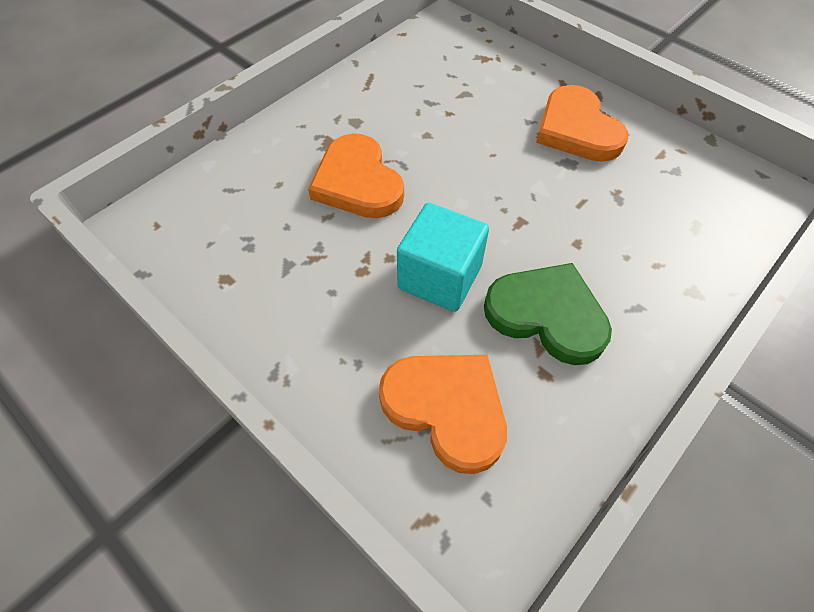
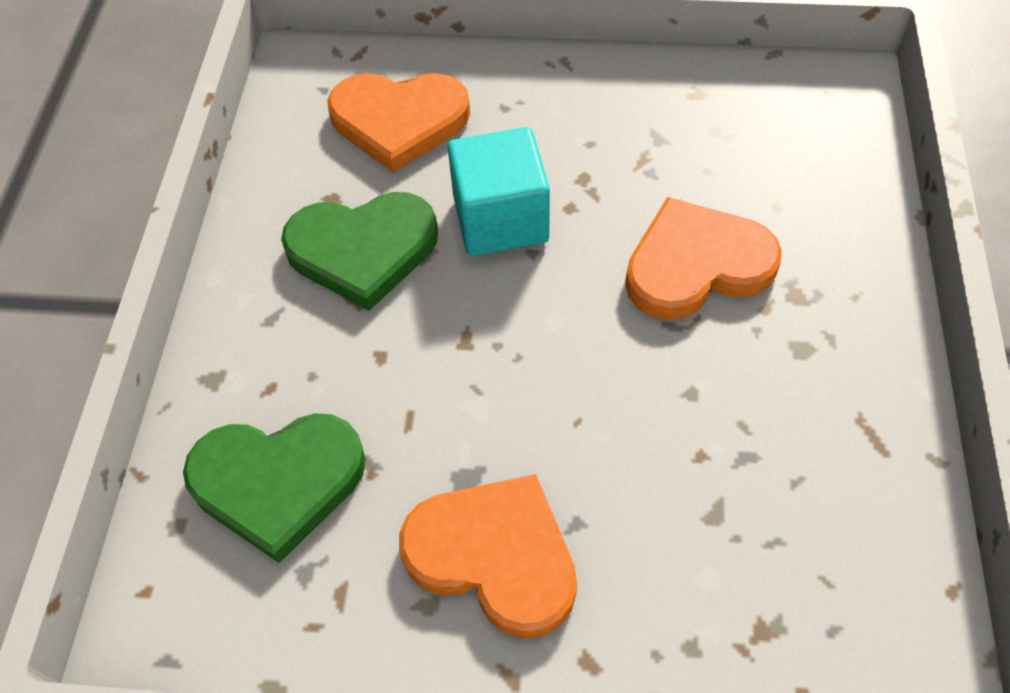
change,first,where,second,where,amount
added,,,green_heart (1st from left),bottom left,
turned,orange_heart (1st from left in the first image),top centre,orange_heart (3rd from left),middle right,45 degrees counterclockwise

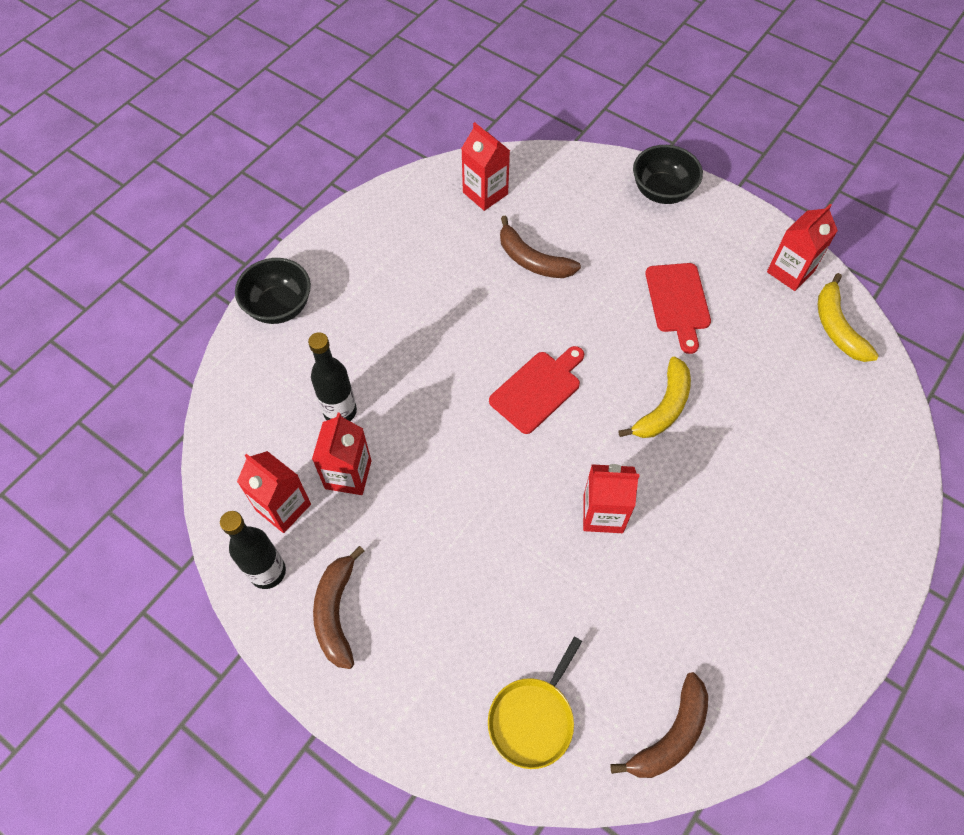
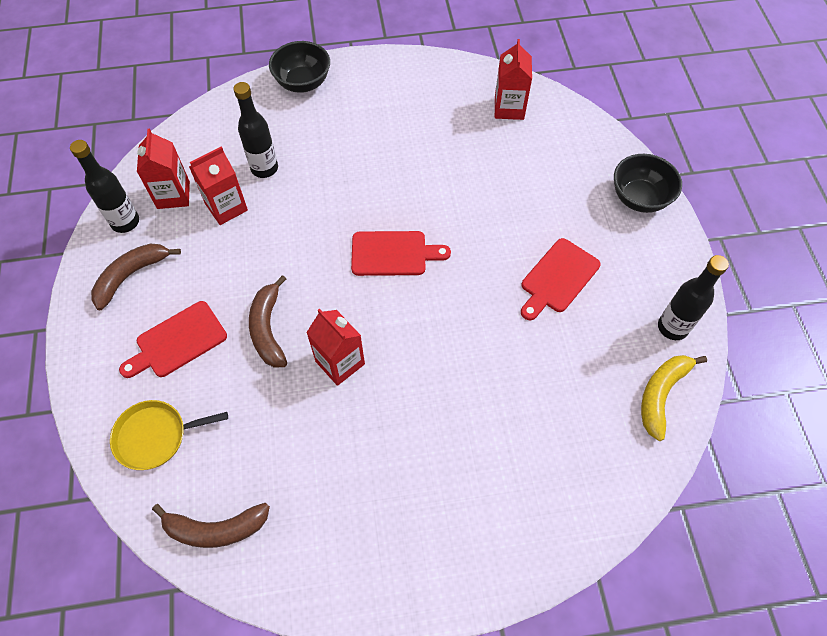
change,first,where,second,where,amount
added,,,red_cutting_board (1st from left),middle left,
moved,brown_banana (2nd from left in the first image),top centre,brown_banana (3rd from left),middle left,
replaced,red_carton (5th from left),top right,black_bottle (3rd from left),middle right,
removed,yellow_banana (1st from left),middle right,,,

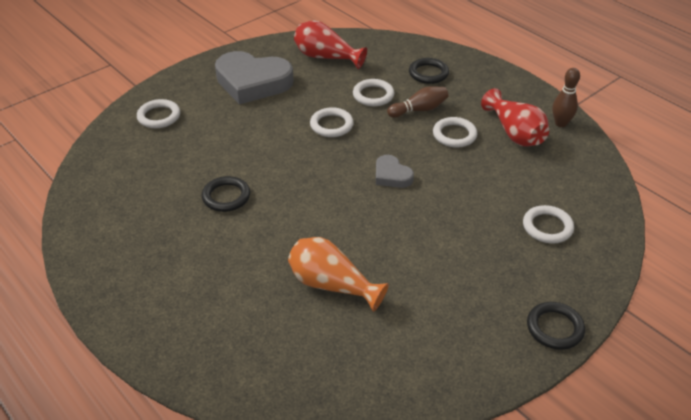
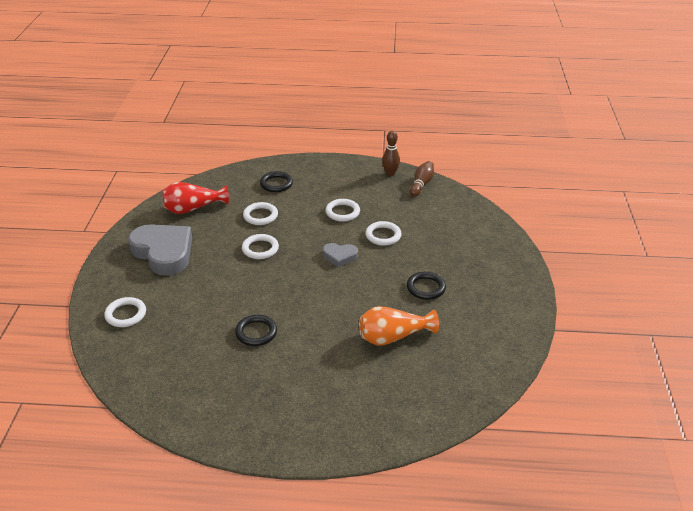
change,first,where,second,where,amount
turned,grey_heart (1st from left),top centre,,middle left,105 degrees counterclockwise
moved,white_ring (5th from left),middle right,,centre,
moved,black_ring (3rd from left),bottom right,,centre,
moved,brown_bowling_pin (1st from left in the first image),top centre,brown_bowling_pin (2nd from left),centre,
removed,red_vase (2nd from left),top right,,,

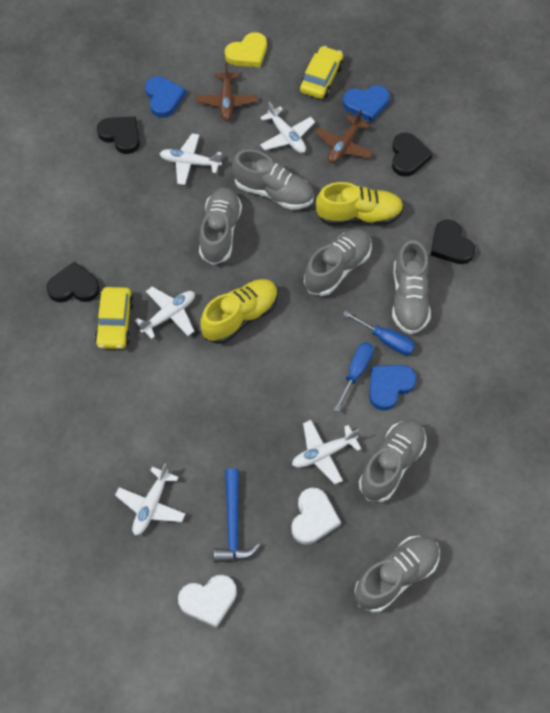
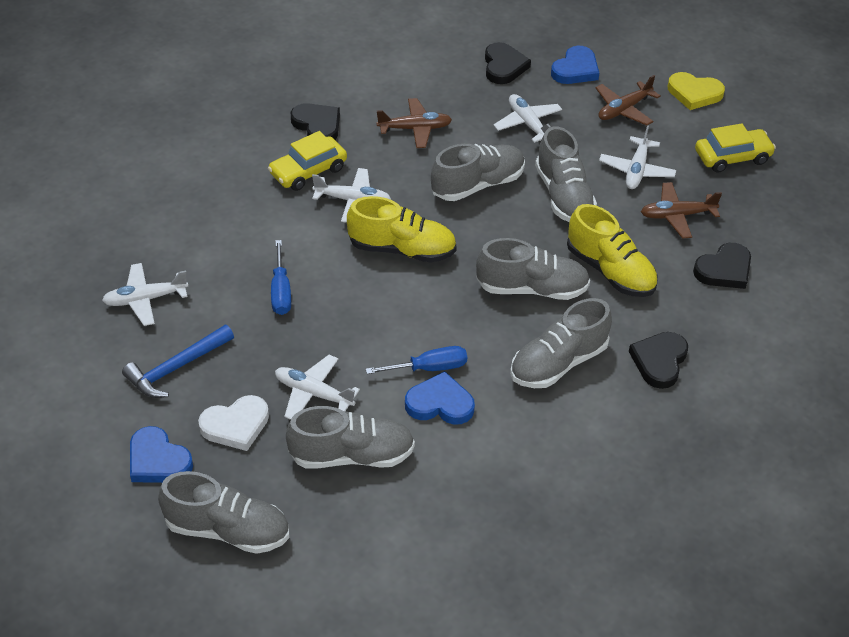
change,first,where,second,where,amount
moved,blue_heart (2nd from left in the first image),top centre,blue_heart (1st from left),bottom left,
moved,blue_screwdriver (2nd from left in the first image),middle right,blue_screwdriver (1st from left),middle left,
added,,,brown_plane (1st from left),top centre,
removed,white_heart (1st from left),bottom centre,,,

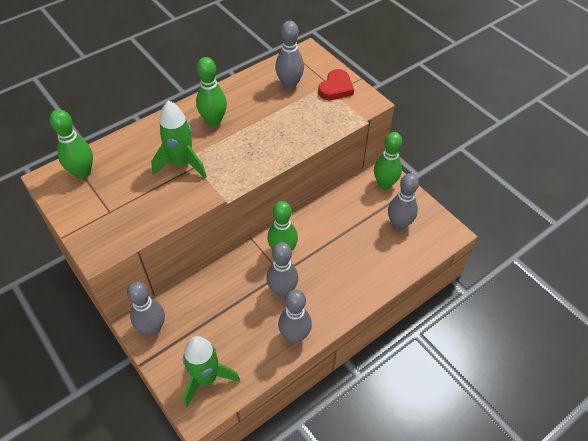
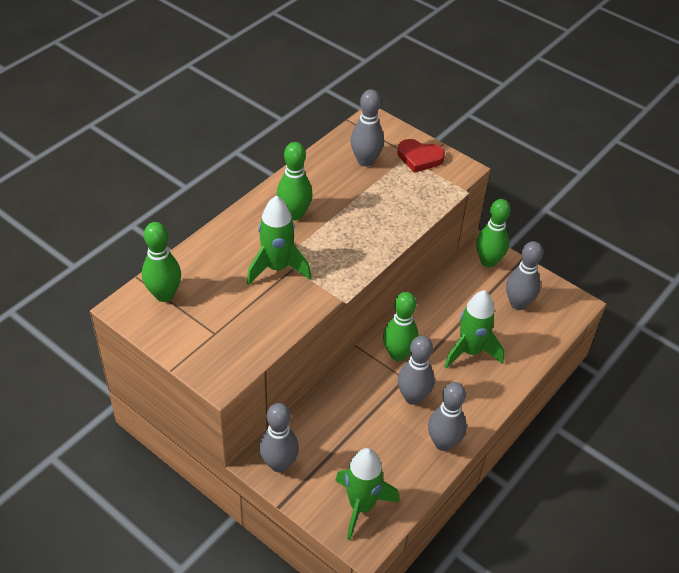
change,first,where,second,where,amount
turned,red_heart,top centre,,top centre,90 degrees clockwise
added,,,green_rocket (3rd from left),middle right,

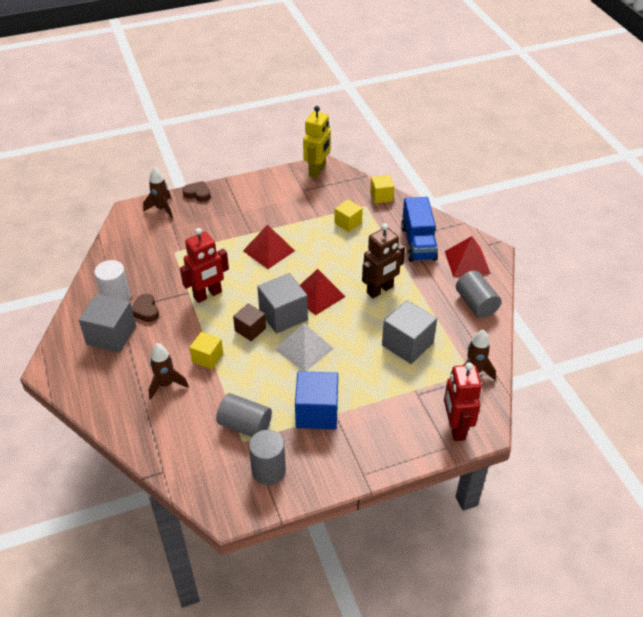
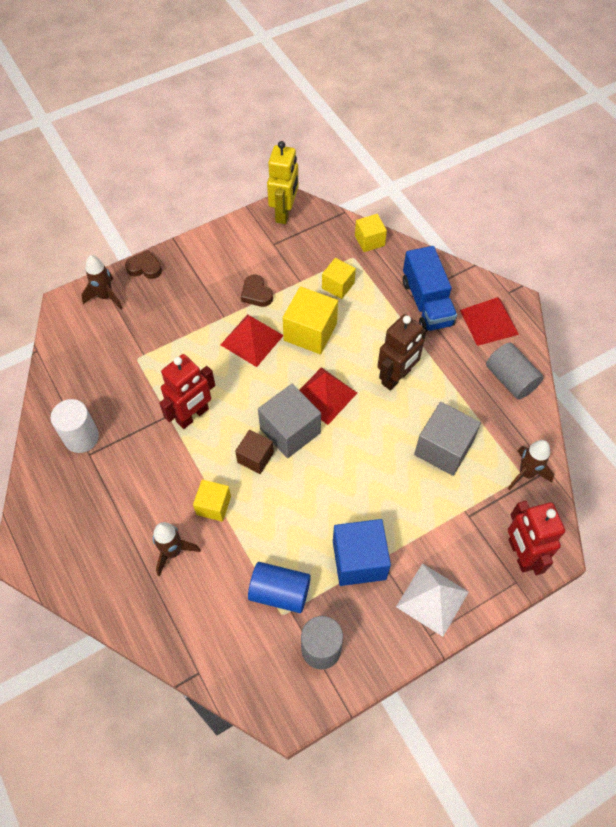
change,first,where,second,where,amount
moved,brown_heart (1st from left in the first image),middle left,brown_heart (2nd from left),centre,
recoloured,grey_cylinder (1st from left),bottom centre,blue_cylinder,bottom centre,
added,,,yellow_cube (2nd from left),centre,
moved,white_pyramid,centre,,bottom right,
removed,grey_cube (1st from left),middle left,,,

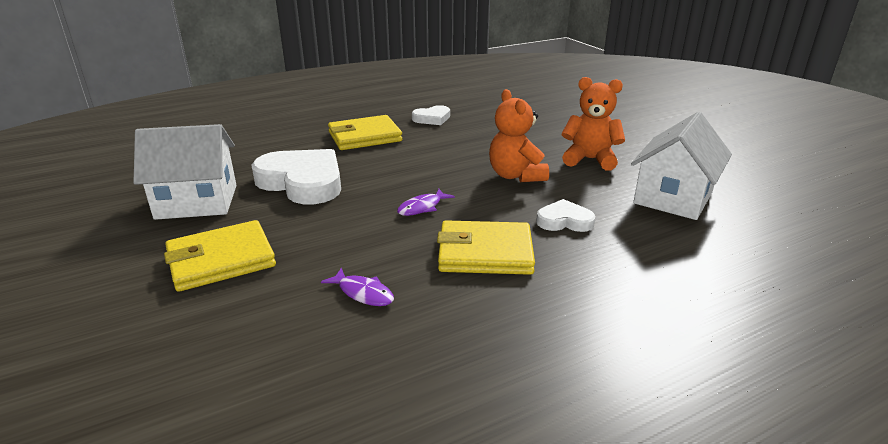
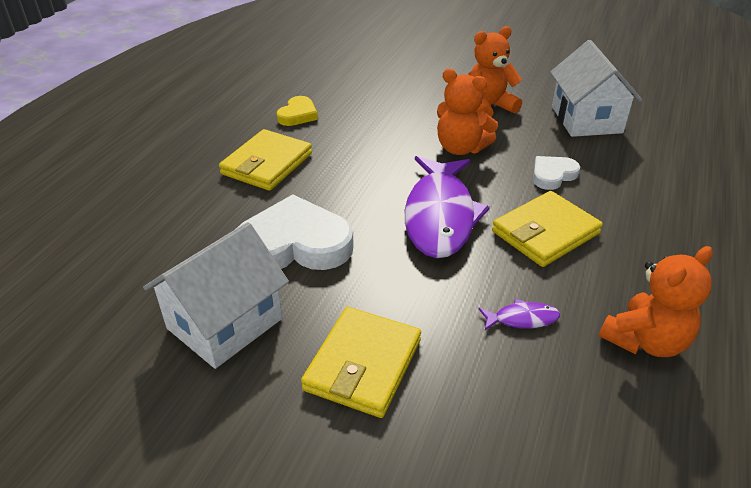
change,first,where,second,where,amount
recoloured,white_heart (2nd from left),top centre,yellow_heart,top centre,
resized,purple_fish (2nd from left in the first image),centre,purple_fish (1st from left),centre,x2.44
added,,,orange_teddy_bear (3rd from left),middle right,

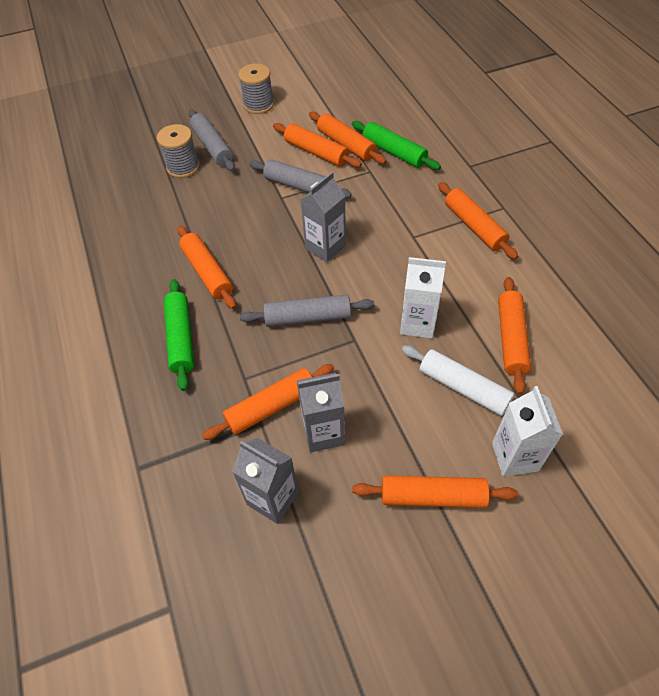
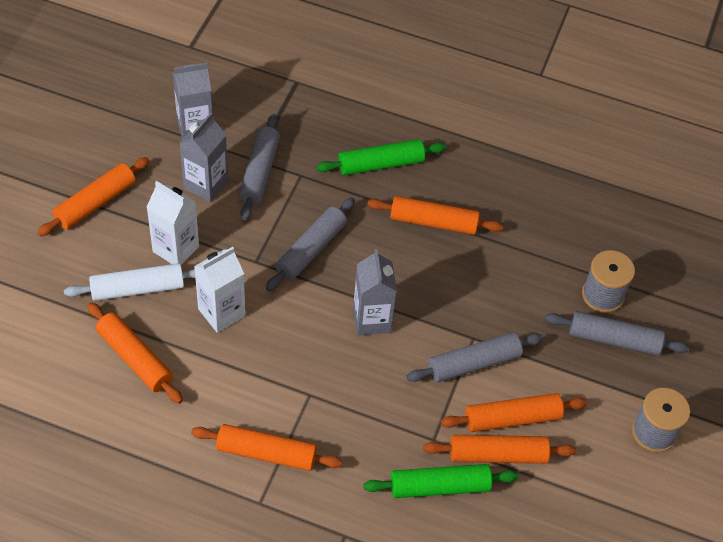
change,first,where,second,where,amount
moved,white_carton (2nd from left in the first image),middle right,white_carton (1st from left),middle left,
recoloured,orange_rolling_pin (2nd from left),centre,grey_rolling_pin (1st from left),top centre,
turned,green_rolling_pin (1st from left),middle left,,top centre,45 degrees counterclockwise

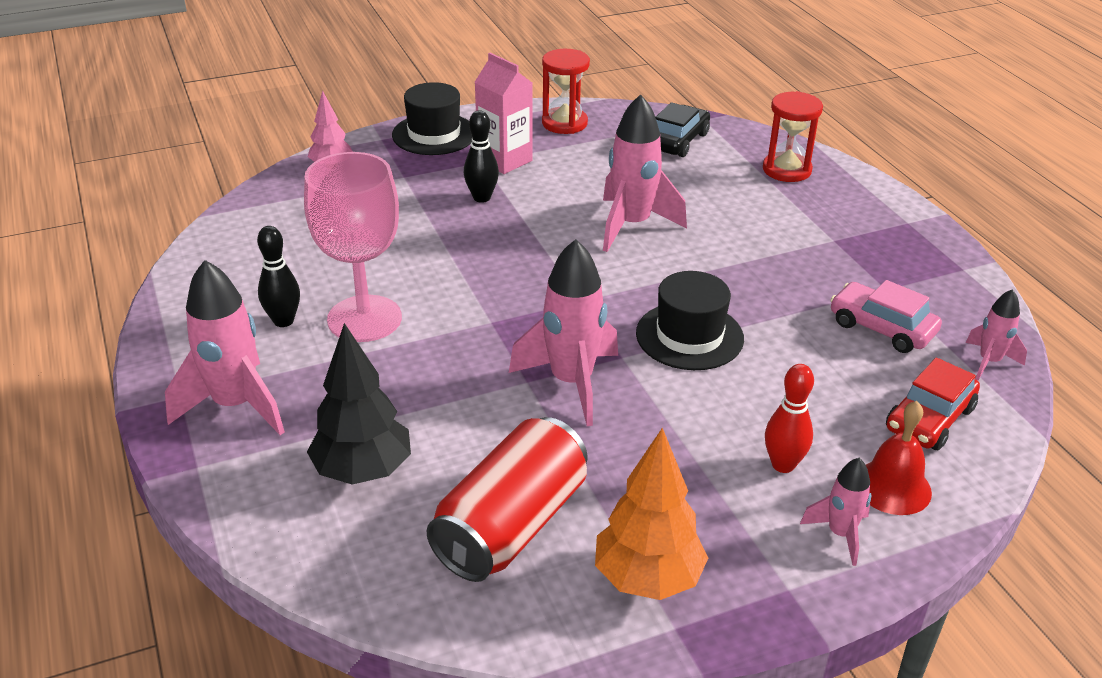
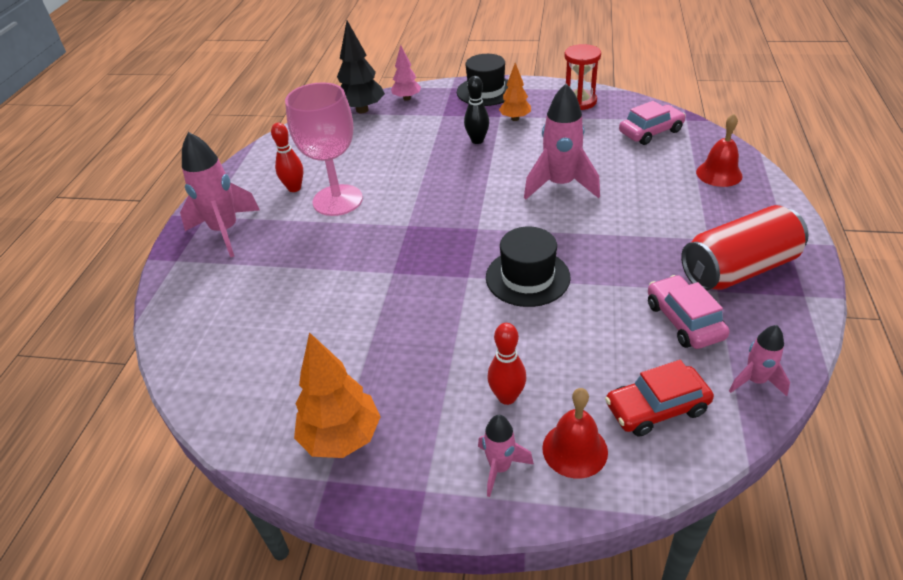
change,first,where,second,where,amount
recoloured,black_bowling_pin (1st from left),middle left,red_bowling_pin (1st from left),top left,
moved,black_tree,middle left,,top centre,
replaced,pink_carton,top centre,orange_tree (2nd from left),top centre,
recoloured,black_car,top centre,pink_car (1st from left),top right,
moved,red_can,bottom centre,,middle right,
replaced,red_hourglass (2nd from left),top right,red_bell (2nd from left),top right,
removed,pink_rocket (2nd from left),centre,,,

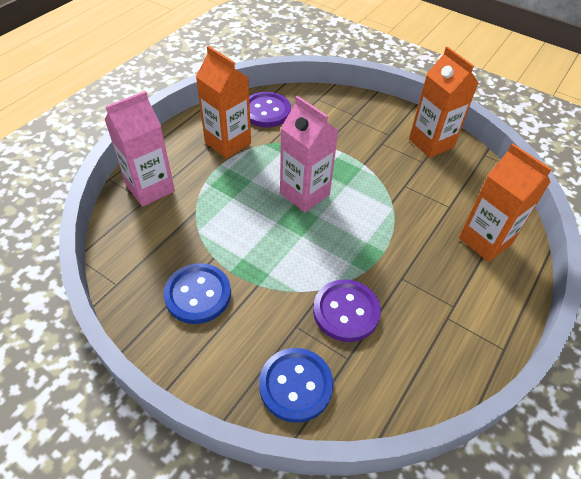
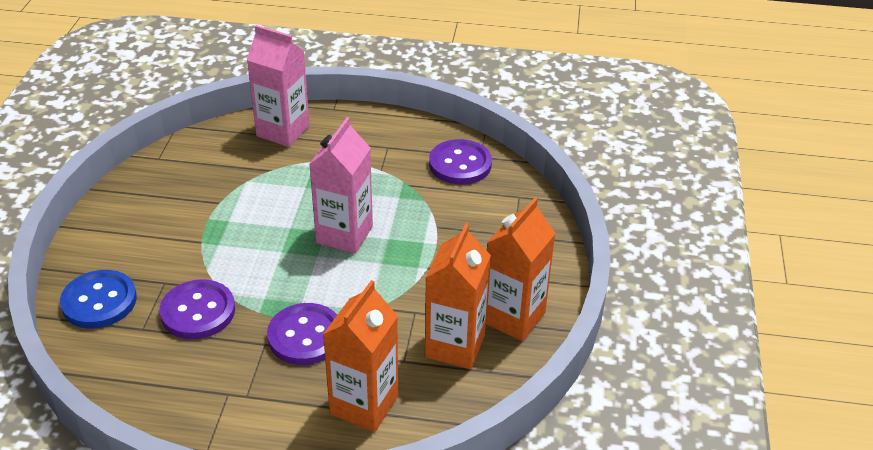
change,first,where,second,where,amount
added,,,purple_button (2nd from left),bottom centre,
moved,orange_carton (1st from left in the first image),top centre,orange_carton (2nd from left),centre,
removed,blue_button (1st from left),centre,,,

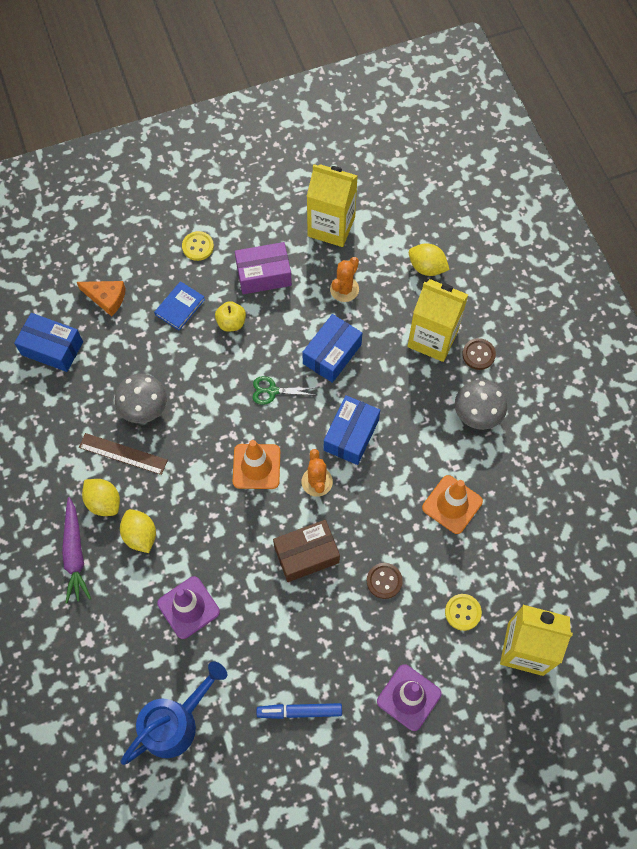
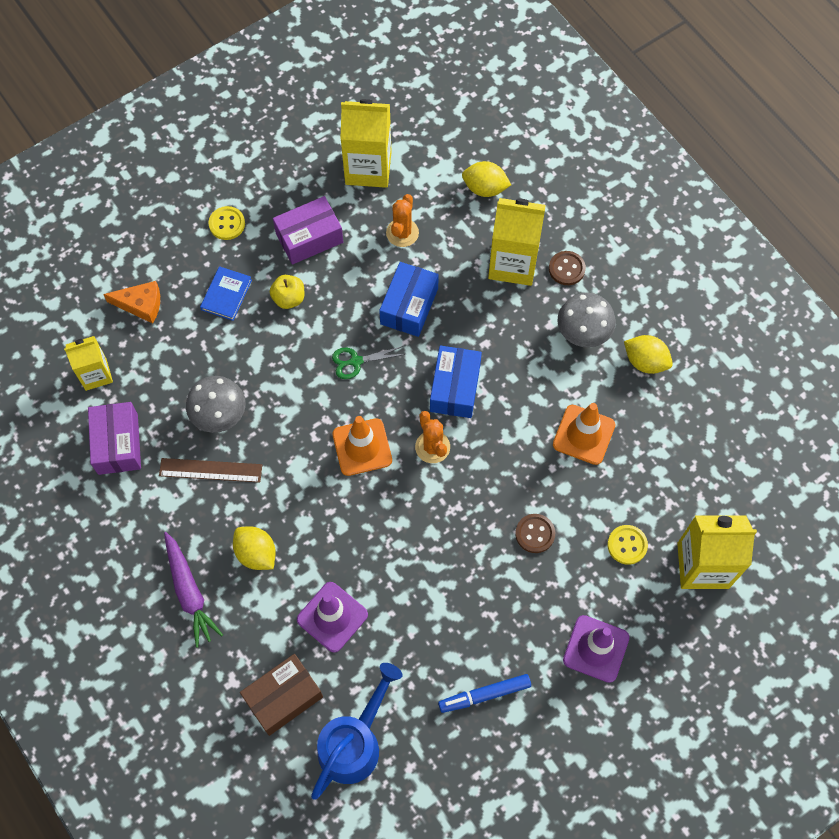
change,first,where,second,where,amount
replaced,blue_box (1st from left),middle left,yellow_carton (1st from left),middle left,
added,,,purple_box (1st from left),middle left,
moved,brown_box,centre,,bottom centre,
moved,yellow_lemon (1st from left in the first image),middle left,yellow_lemon (3rd from left),middle right,

